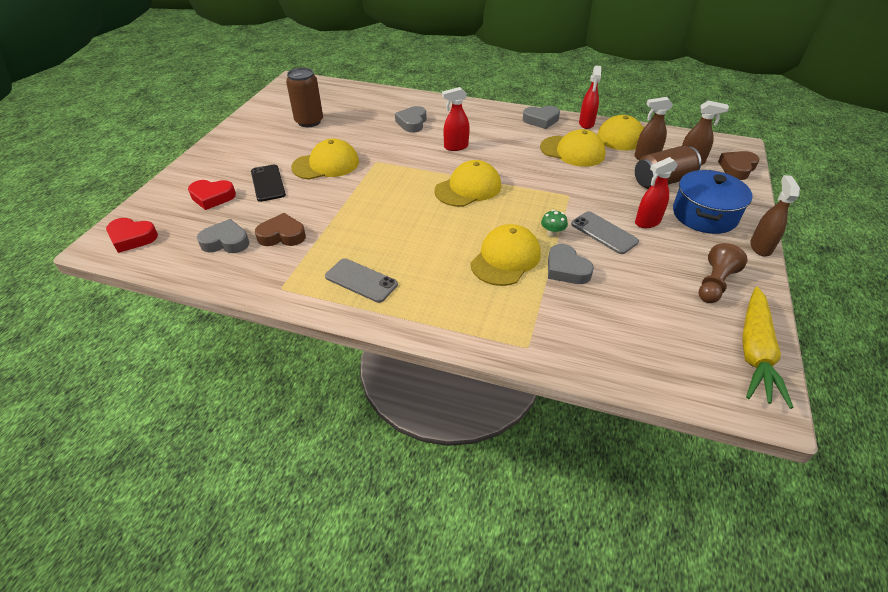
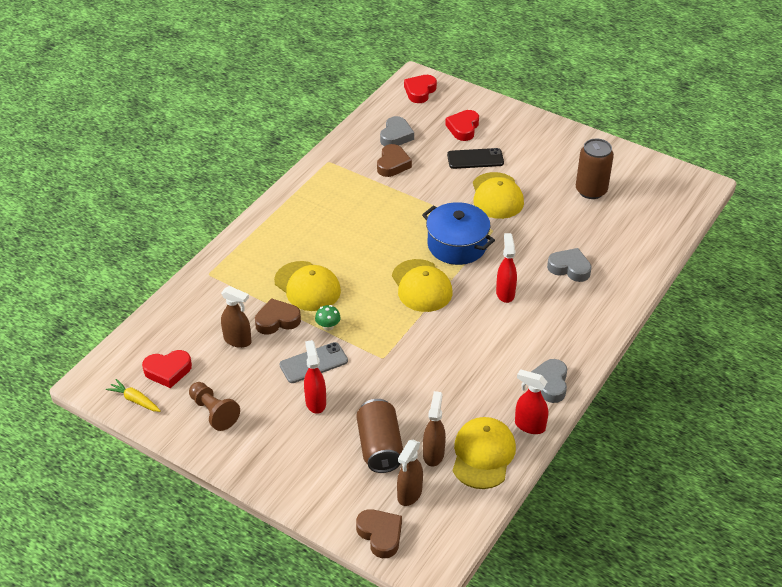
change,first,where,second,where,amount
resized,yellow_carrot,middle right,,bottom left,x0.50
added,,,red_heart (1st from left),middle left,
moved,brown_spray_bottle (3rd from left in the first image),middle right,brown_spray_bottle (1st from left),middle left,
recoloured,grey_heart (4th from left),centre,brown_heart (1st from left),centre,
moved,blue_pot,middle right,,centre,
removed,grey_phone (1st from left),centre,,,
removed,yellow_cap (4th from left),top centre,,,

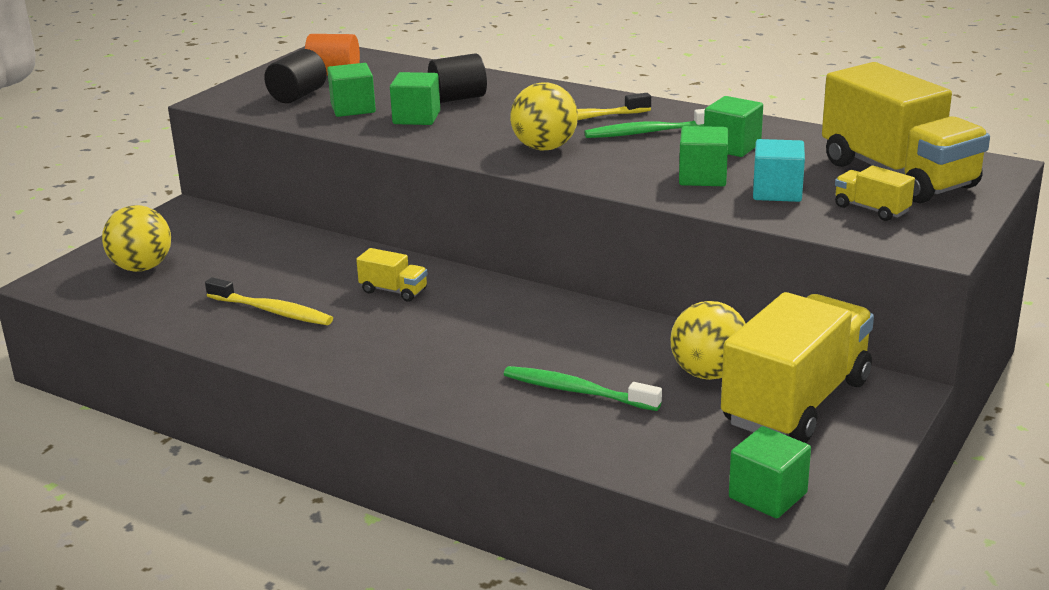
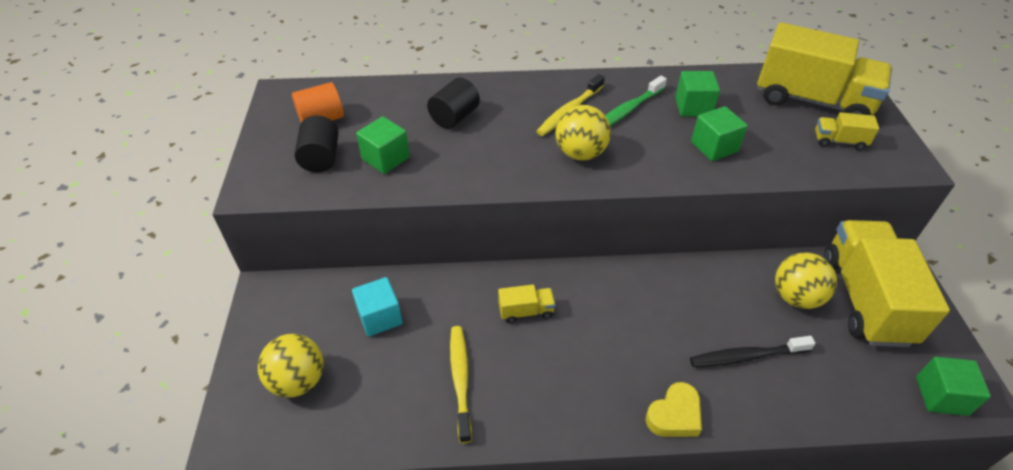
change,first,where,second,where,amount
moved,turquoise_cube,top right,,centre,
turned,yellow_toothbrush (1st from left),middle left,,bottom centre,90 degrees counterclockwise
added,,,yellow_heart,bottom centre,
recoloured,green_toothbrush (1st from left),centre,black_toothbrush,bottom right,
removed,green_cube (2nd from left),top centre,,,

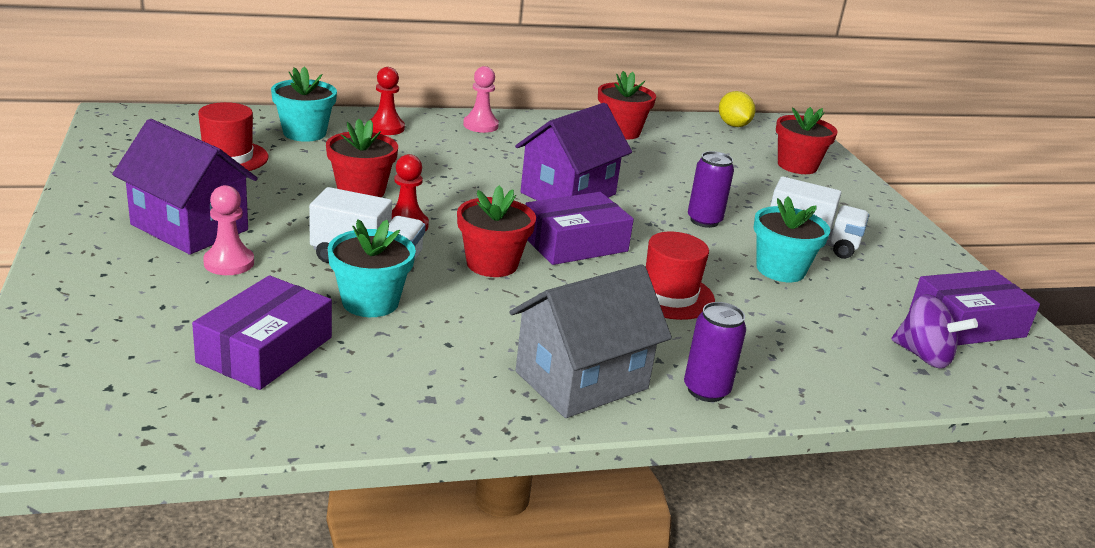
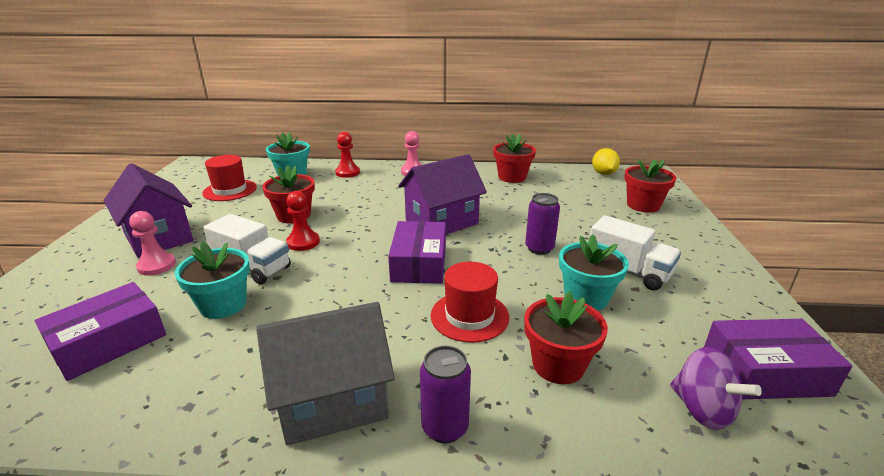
change,first,where,second,where,amount
turned,purple_box (2nd from left),centre,,centre,75 degrees counterclockwise
moved,red_flower_pot (2nd from left in the first image),centre,red_flower_pot (3rd from left),bottom centre,

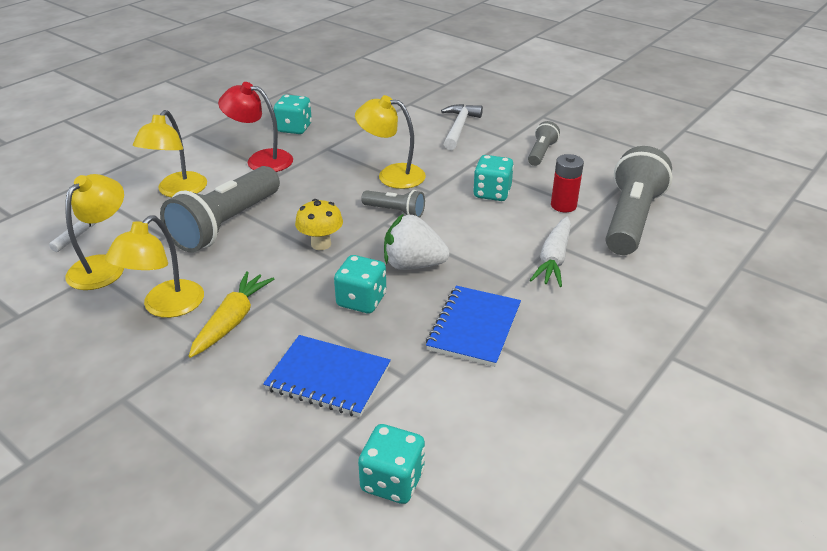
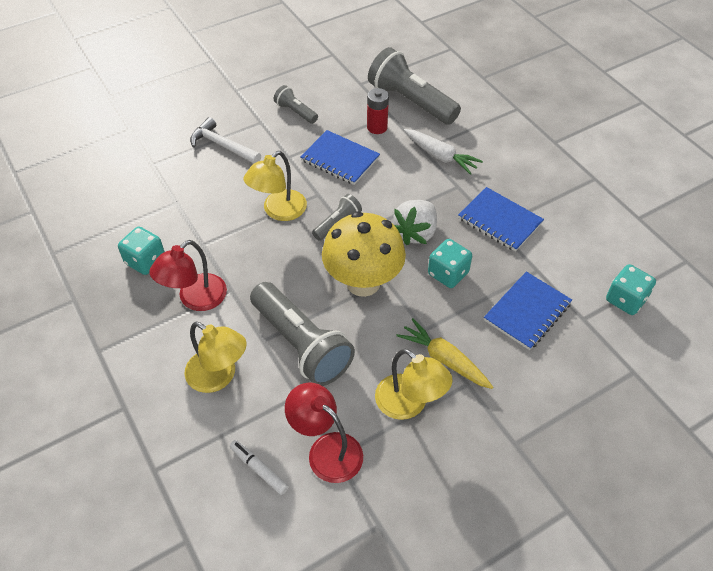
change,first,where,second,where,amount
recoloured,yellow_lamp (1st from left),middle left,red_lamp (2nd from left),bottom centre,
replaced,turquoise_dice (4th from left),top centre,blue_notebook (1st from left),top centre,
resized,yellow_mushroom,centre,,centre,x1.95

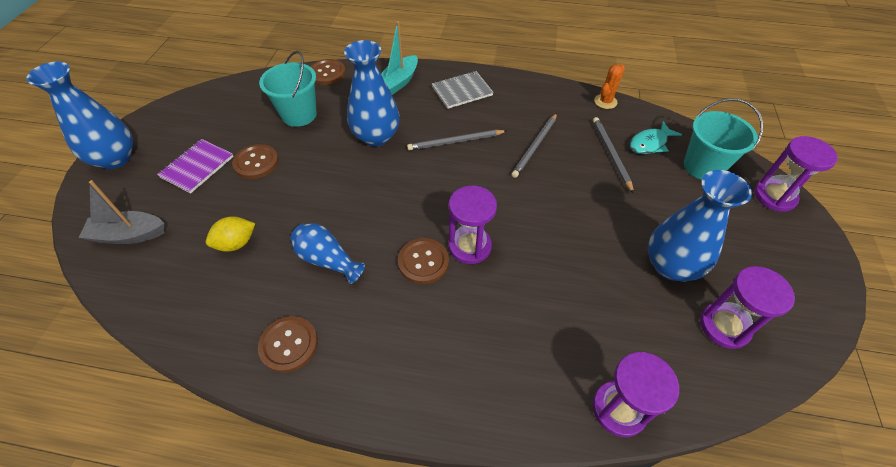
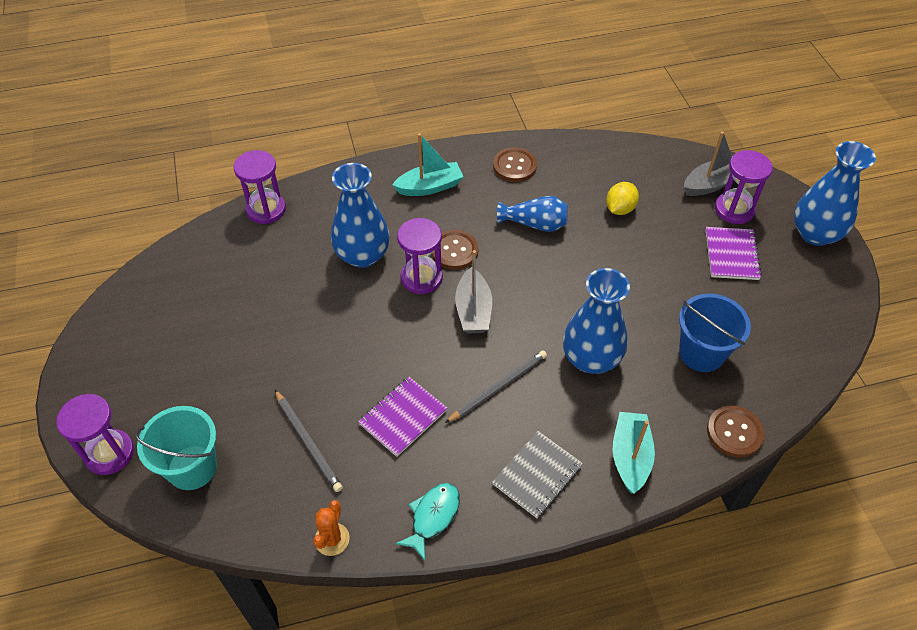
change,first,where,second,where,amount
moved,blue_vase (4th from left in the first image),middle right,blue_vase (1st from left),centre,
replaced,grey_pencil (2nd from left),top centre,purple_notebook (1st from left),centre,
added,,,turquoise_boat (1st from left),top centre,
moved,turquoise_fish,top right,,bottom centre,
added,,,grey_boat (1st from left),centre,
recoloured,turquoise_bucket (1st from left),top left,blue_bucket,middle right,
moved,purple_hourglass (3rd from left in the first image),middle right,purple_hourglass (4th from left),top right,
removed,brown_button (1st from left),middle left,,,

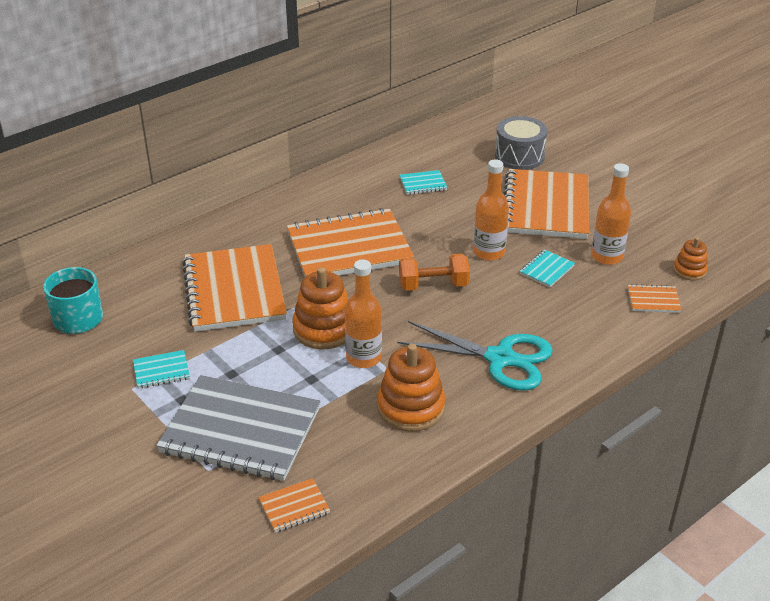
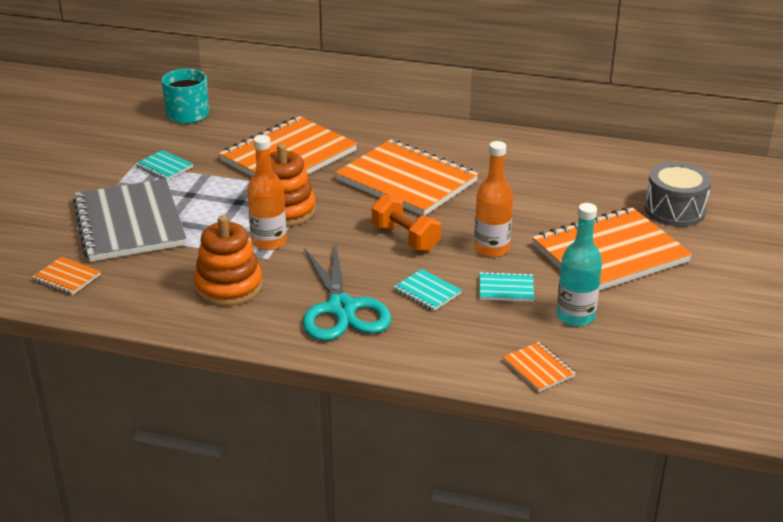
change,first,where,second,where,amount
moved,turquoise_notebook (2nd from left),top centre,,centre,
recoloured,orange_bottle (3rd from left),middle right,turquoise_bottle,middle right,
removed,orange_stacking_toy (3rd from left),middle right,,,

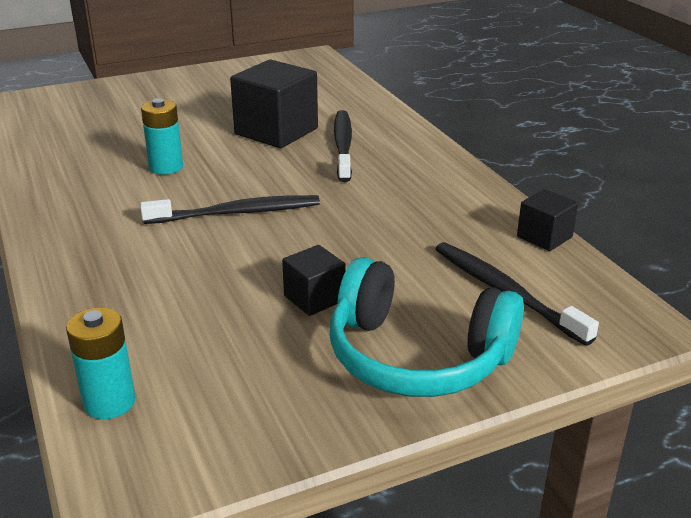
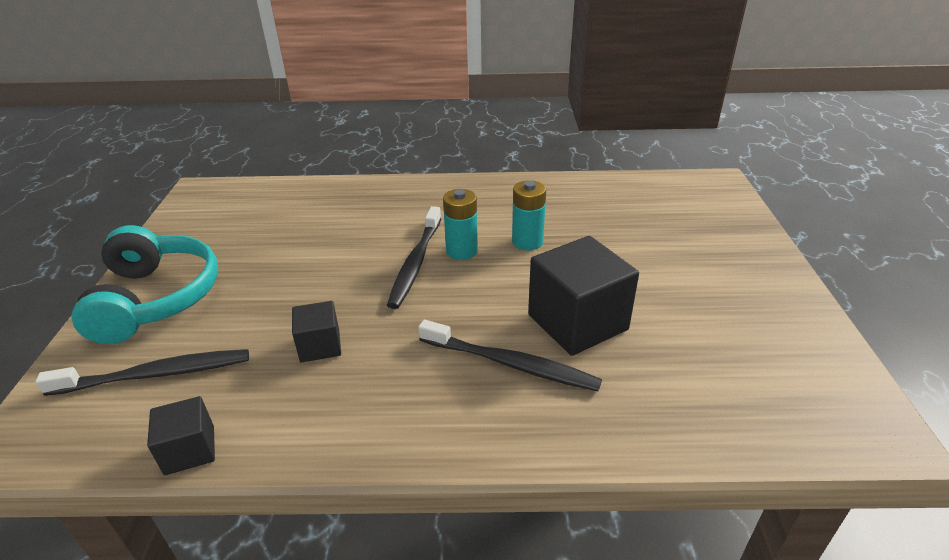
change,first,where,second,where,amount
turned,turquoise_headphones,centre,,middle left,120 degrees clockwise
moved,black_cube (2nd from left),centre,,middle left,
moved,turquoise_battery (1st from left),bottom left,,centre,

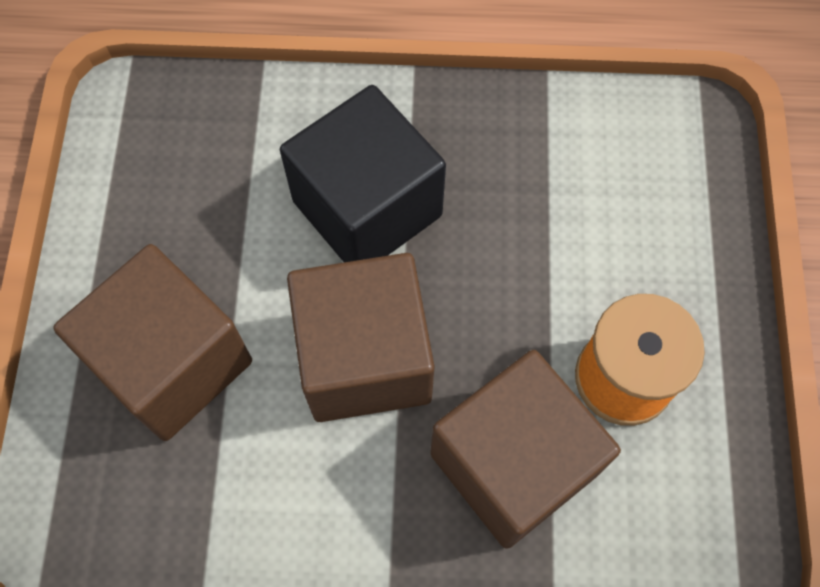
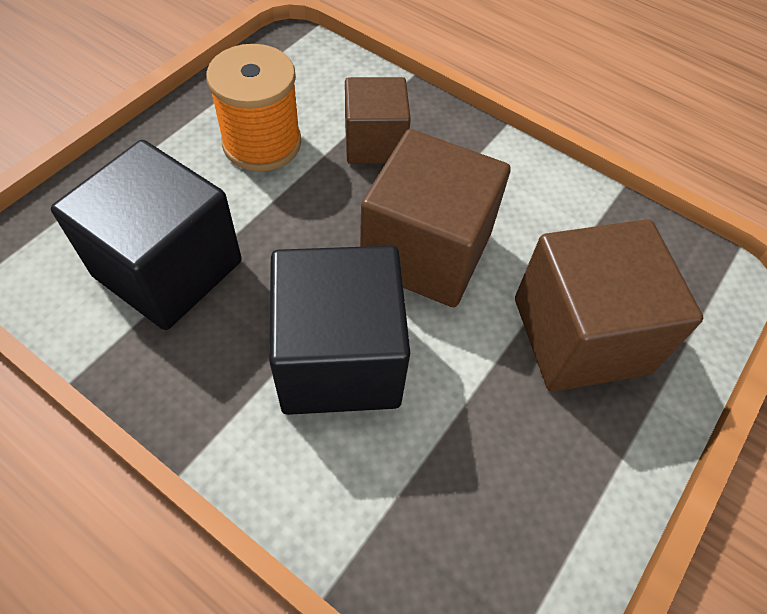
change,first,where,second,where,amount
added,,,black_cube (1st from left),middle left,
resized,brown_cube (3rd from left in the first image),bottom centre,brown_cube (1st from left),top centre,x0.63

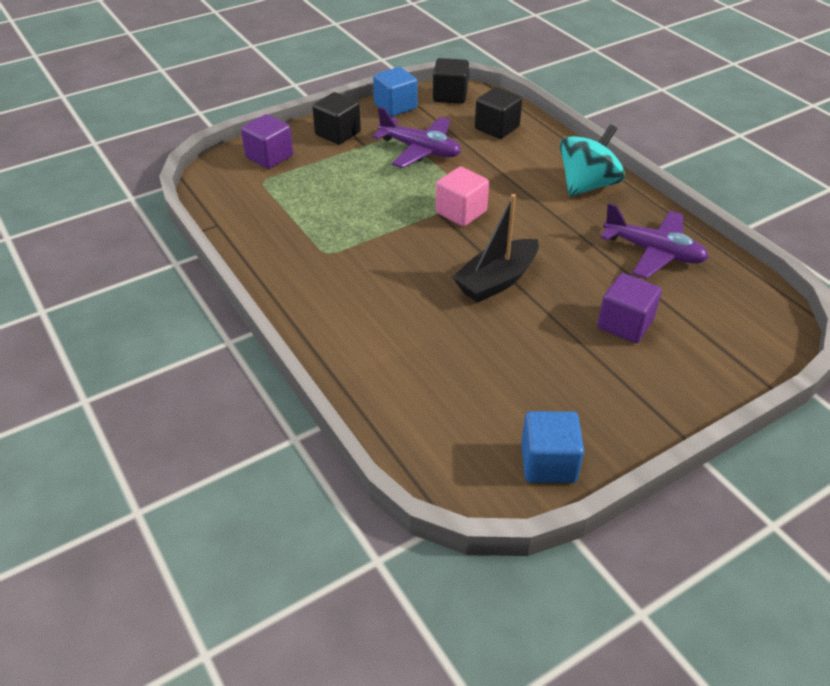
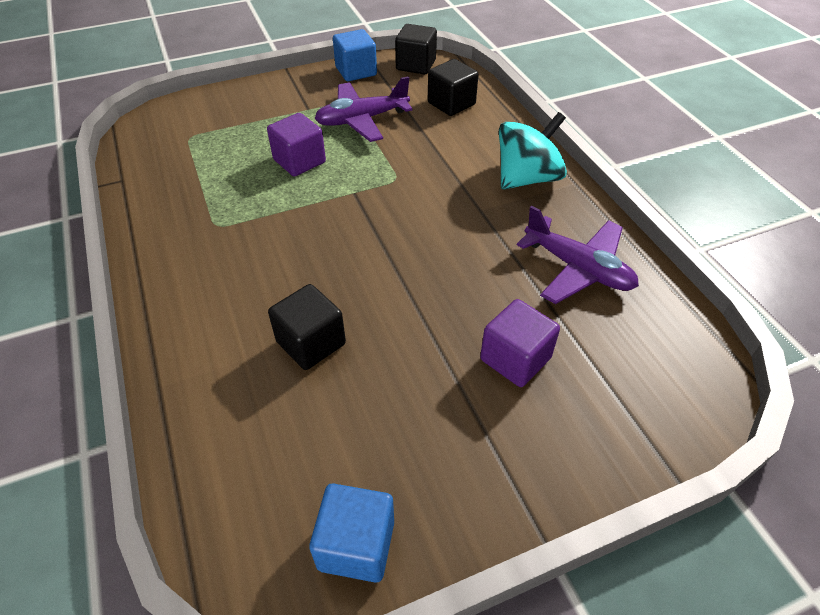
change,first,where,second,where,amount
moved,purple_cube (1st from left),top left,,top centre,
moved,black_cube (1st from left),top centre,,centre,
turned,purple_plane (1st from left),top centre,,top centre,120 degrees clockwise
removed,pink_cube,top centre,,,
removed,black_boat,centre,,,

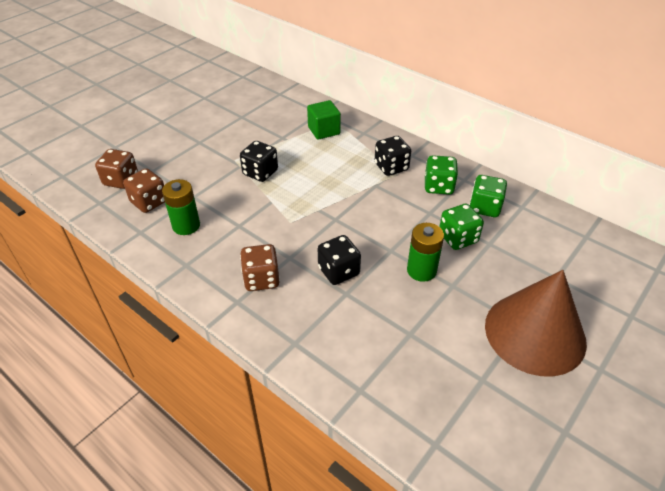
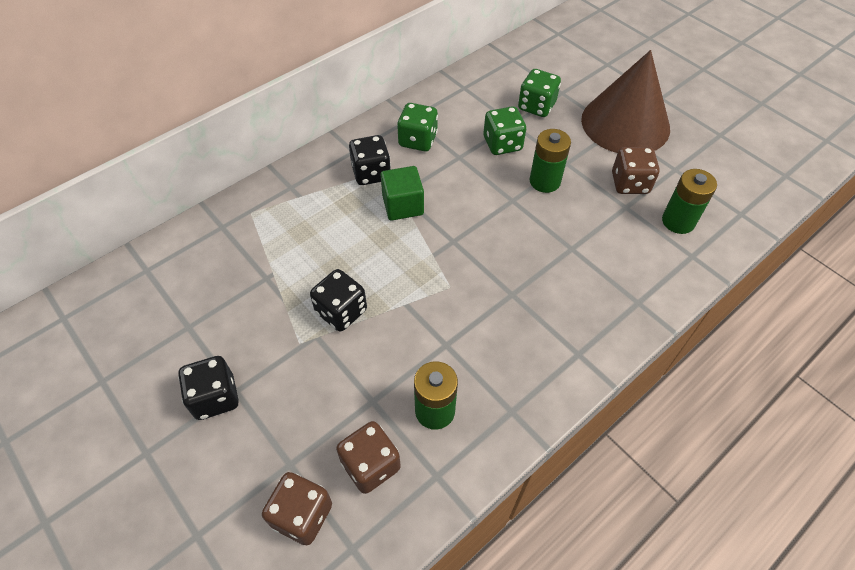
change,first,where,second,where,amount
moved,black_dice (2nd from left in the first image),centre,black_dice (1st from left),bottom left,
moved,green_cube,top centre,,centre,
moved,green_dice (3rd from left),middle right,,top centre,
moved,brown_dice (3rd from left),centre,,top right,
added,,,green_battery (3rd from left),middle right,

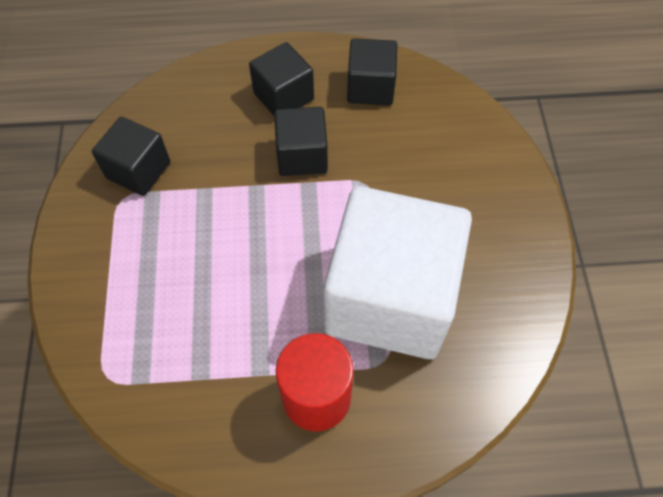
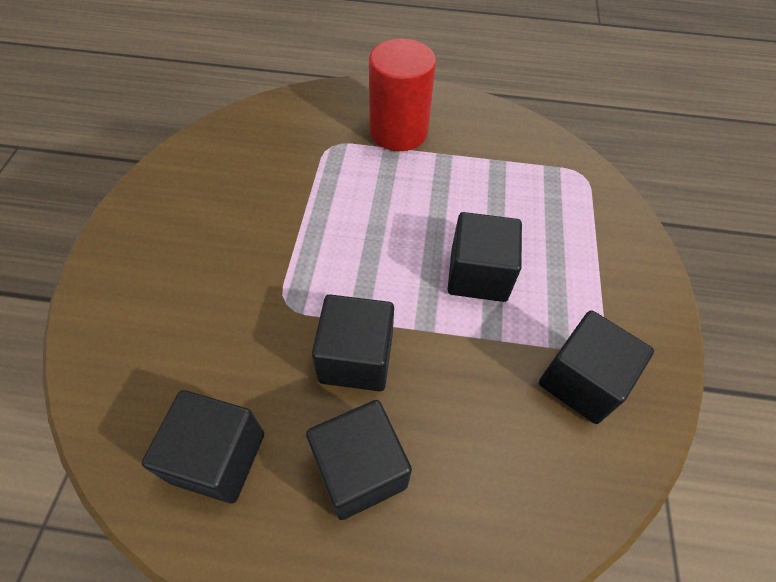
change,first,where,second,where,amount
added,,,black_cube (4th from left),centre,
removed,white_cube,centre,,,

